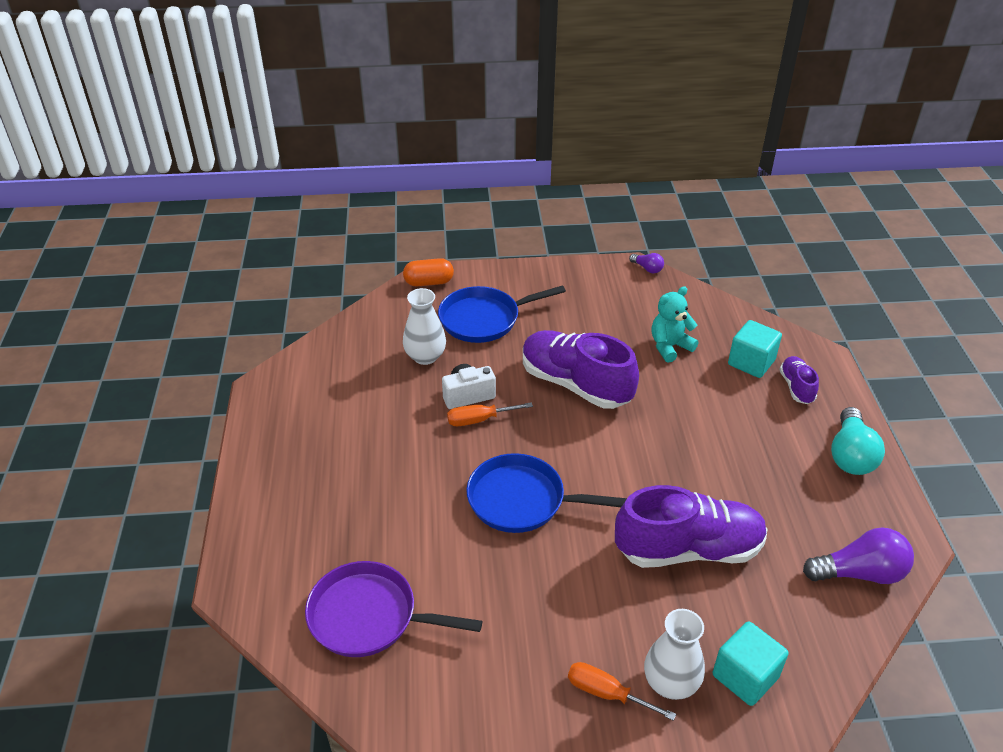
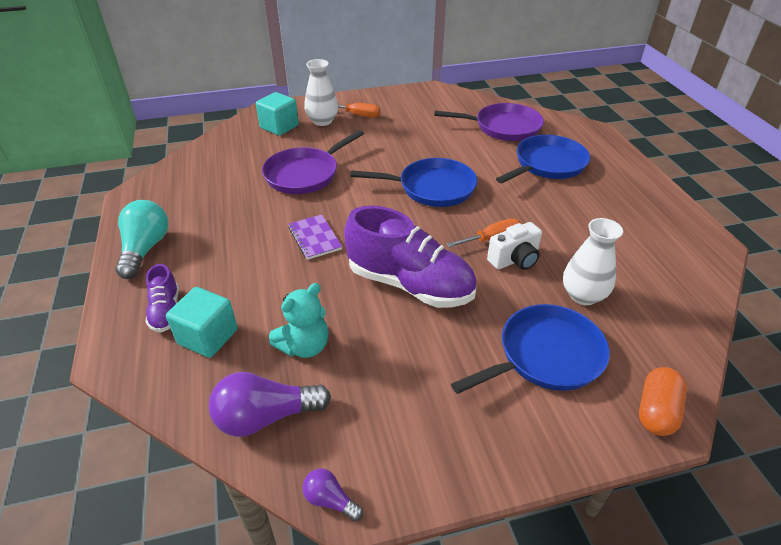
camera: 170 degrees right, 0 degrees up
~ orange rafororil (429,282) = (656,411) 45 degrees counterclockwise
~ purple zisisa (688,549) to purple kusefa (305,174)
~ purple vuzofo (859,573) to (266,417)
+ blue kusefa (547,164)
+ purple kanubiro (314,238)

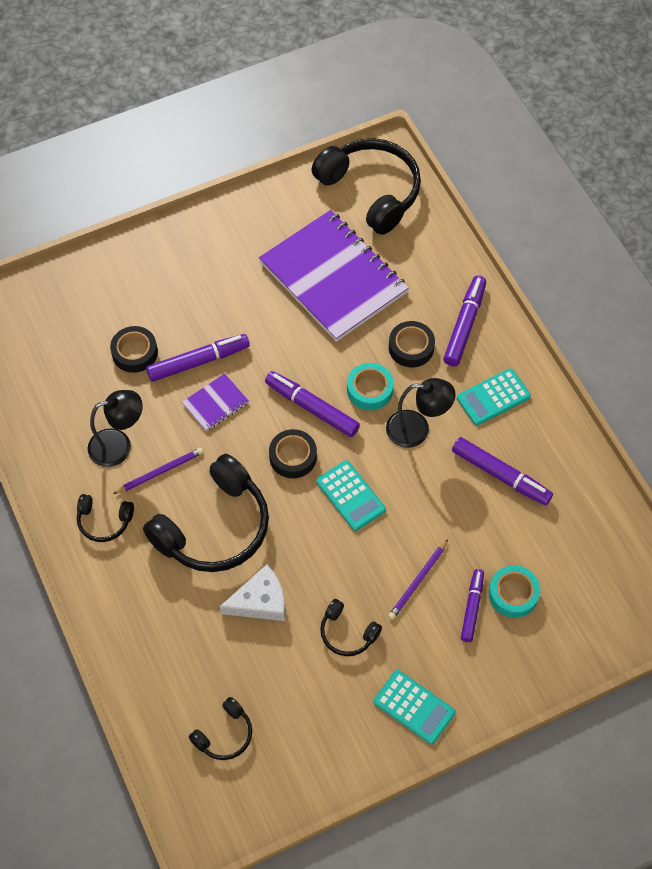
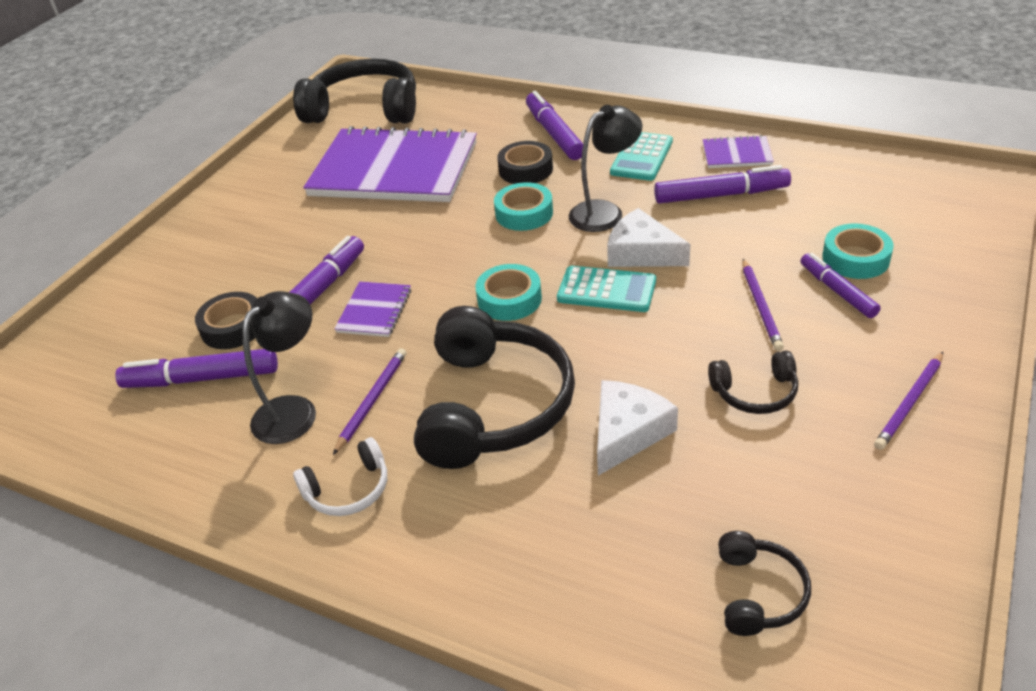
camera: 35 degrees left, 20 degrees down
~ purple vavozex (312,408) to (202,378)
~ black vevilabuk (293,457) to turquoise vevilabuk (509,299)
~ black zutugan (104,521) to white zutugan (348,490)
~ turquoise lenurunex (414,707) to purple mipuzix (909,403)
+ purple kanubiro (737,154)
+ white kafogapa (641,252)

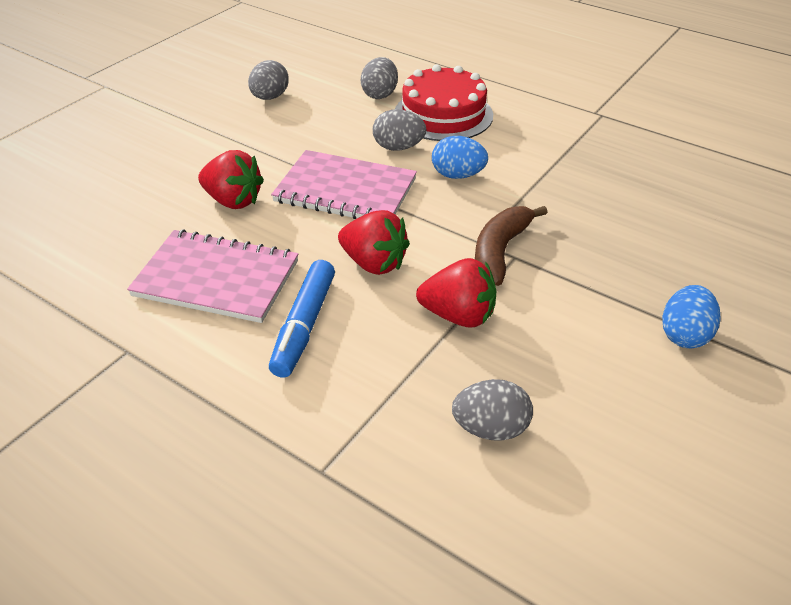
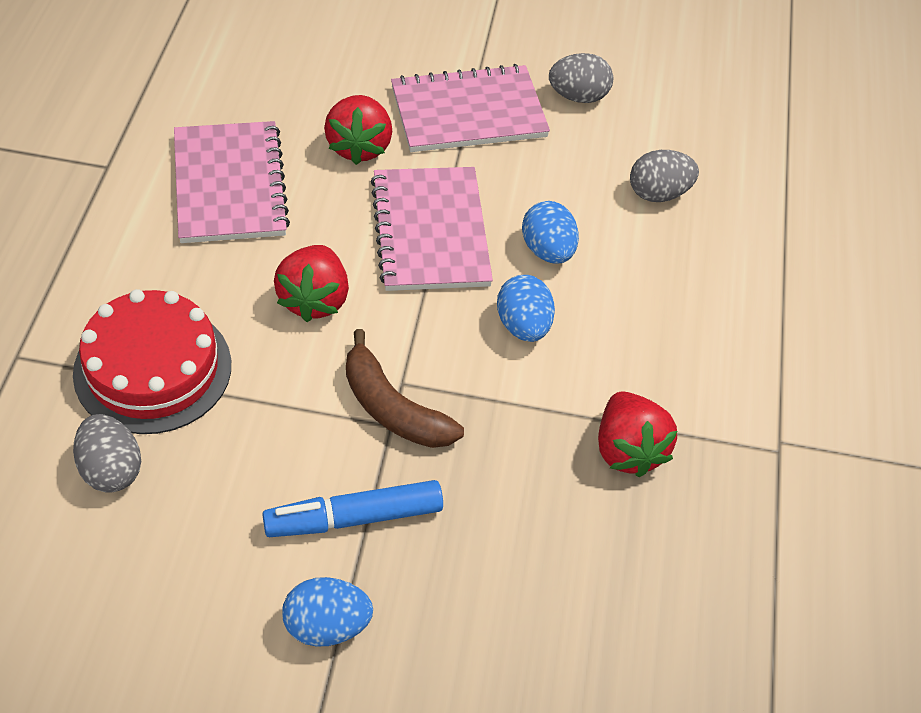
camera: 60 degrees right, 10 degrees up
~ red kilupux (443,114) to (153,368)
~ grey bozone (398,147) to blue bozone (547,250)
~ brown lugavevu (500,251) = (393,408) 135 degrees counterclockwise
~ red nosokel (458,315) to (628,450)
~ blue vavozex (304,326) to (354,518)
+ pink kanubiro (468,112)

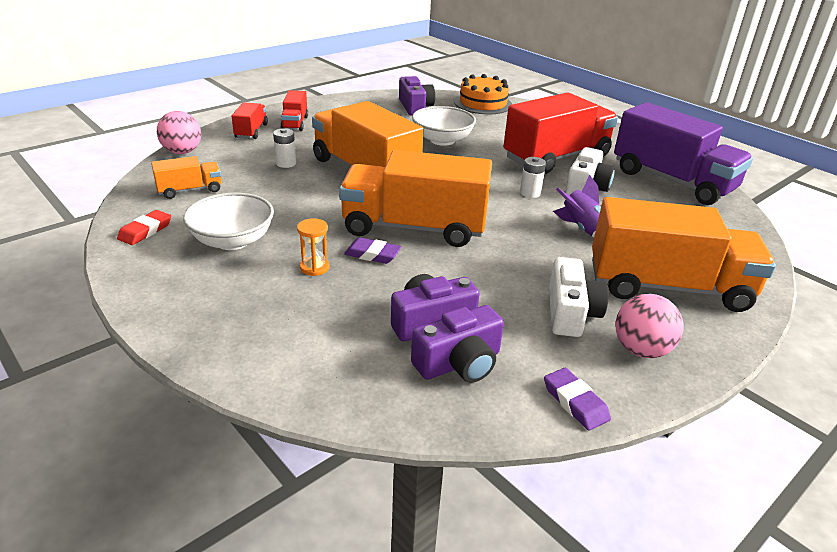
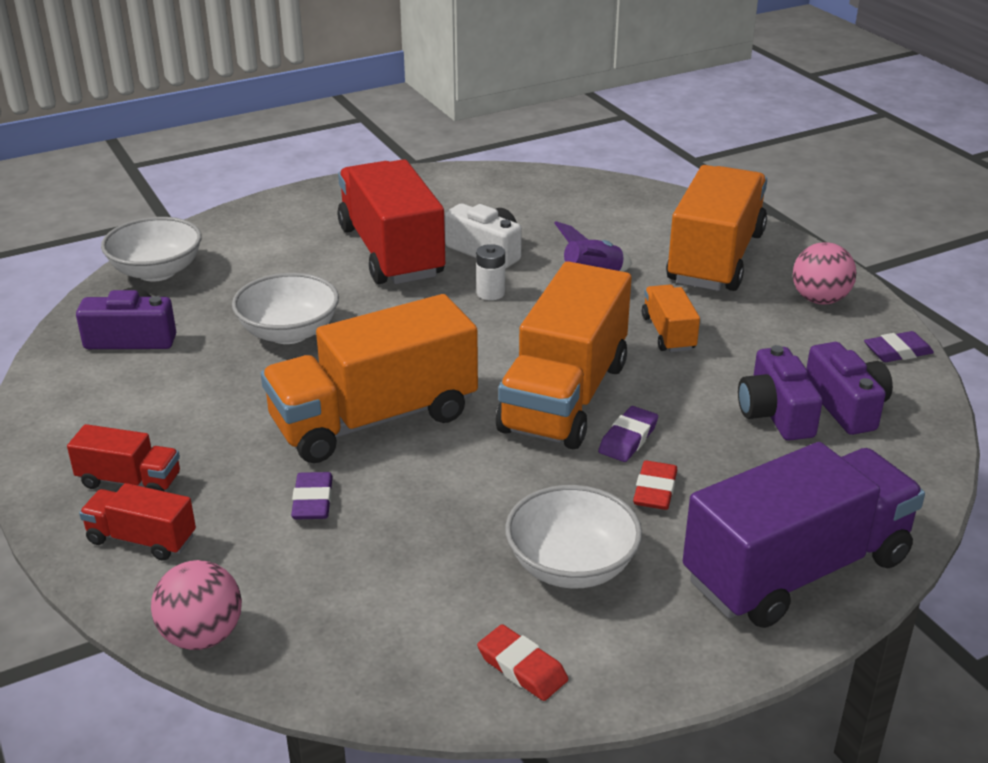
camera: 75 degrees left, 0 degrees up
~ orange kilupux (483,103) to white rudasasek (157,271)
~ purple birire (672,181) to (796,569)
~ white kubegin (286,163) to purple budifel (313,501)
~ orange birire (190,190) to (668,333)
~ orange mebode (314,267) to red budifel (655,490)
- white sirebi (570,313)

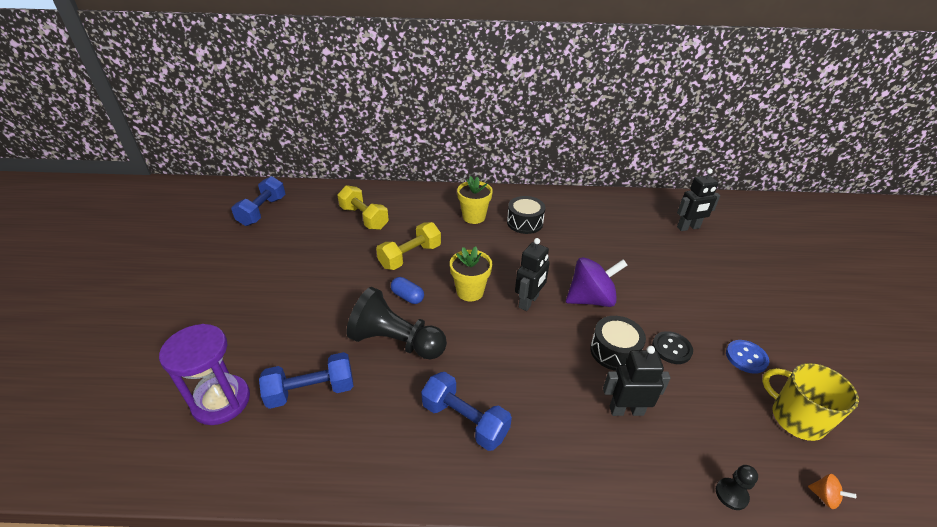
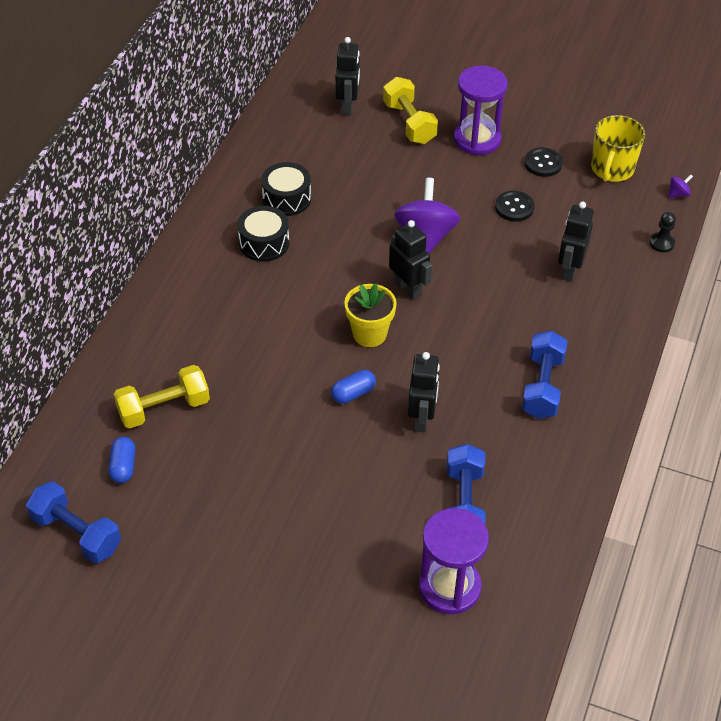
camera: 70 degrees left, 10 degrees up
- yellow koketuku (474,217)
~ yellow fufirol (410,256) to (409,123)
~ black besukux (396,342) to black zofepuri (422,419)
~ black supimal (614,351) to (286,199)
~ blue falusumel (746,357) to black falusumel (543,163)
~ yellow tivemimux (796,418) = (612,169) 45 degrees counterclockwise
~ blue fufirol (465,420) = (542,386) 45 degrees counterclockwise
~ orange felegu (824,497) to purple felegu (678,194)
+ purple mebode (477,139)
+ blue rafororil (123,466)

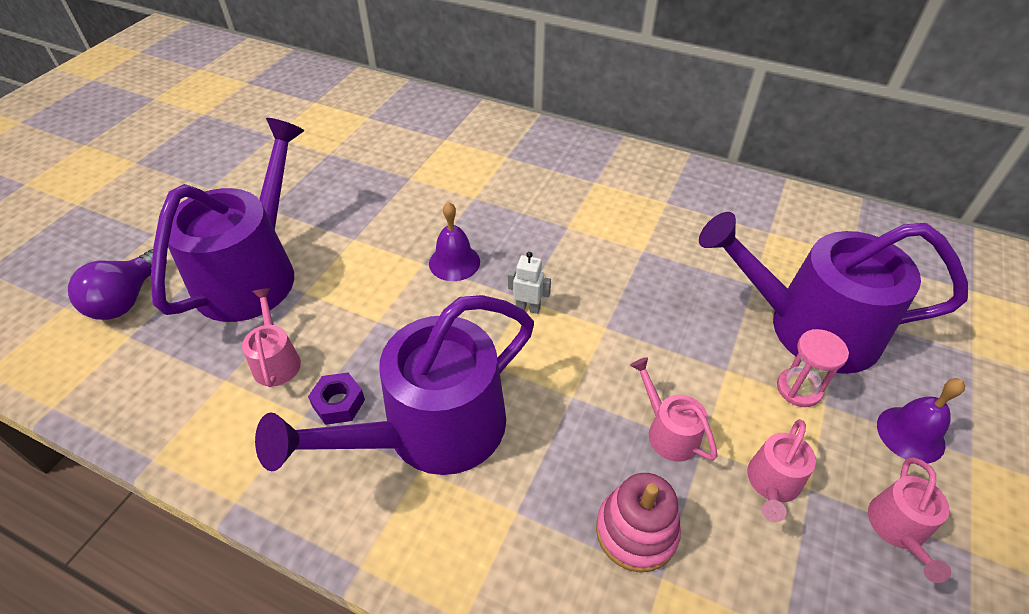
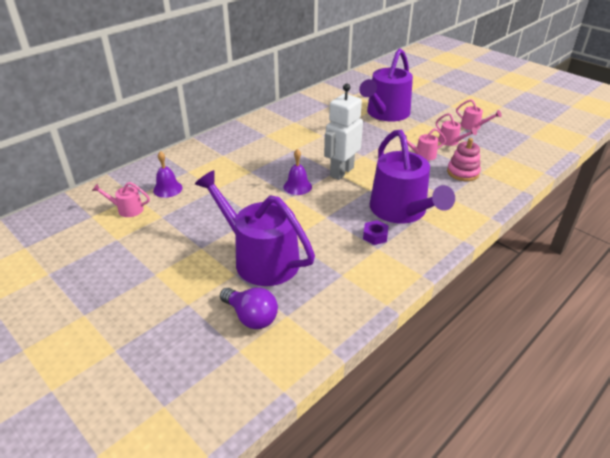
camera: 70 degrees left, 10 degrees down
~ white zofepuri (528,308) = (341,172) x2.37
~ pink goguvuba (276,360) to (127,209)
- pink mebode (798,389)
~ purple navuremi (910,434) to (167,189)

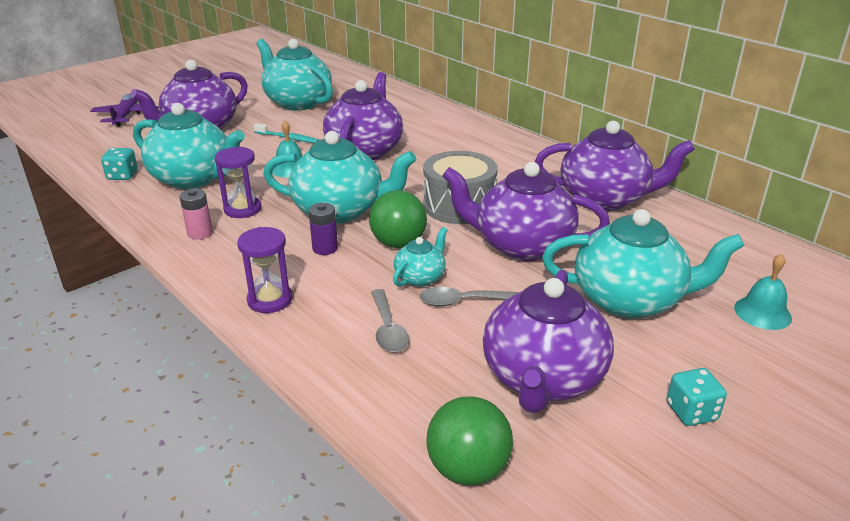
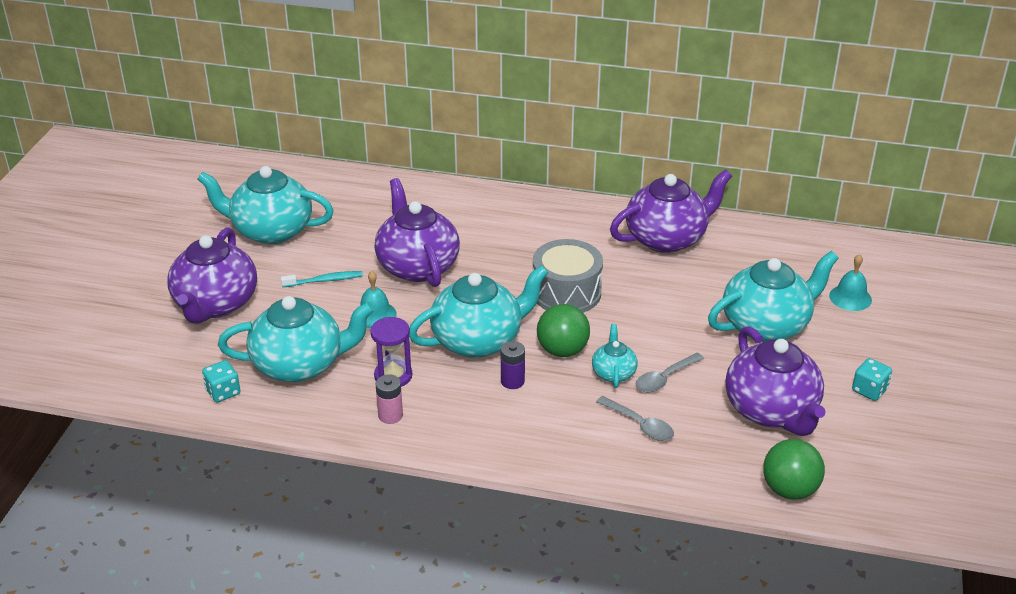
camera: 35 degrees left, 5 degrees up
- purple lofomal (126,116)
- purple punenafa (521,245)
- purple mebode (270,300)

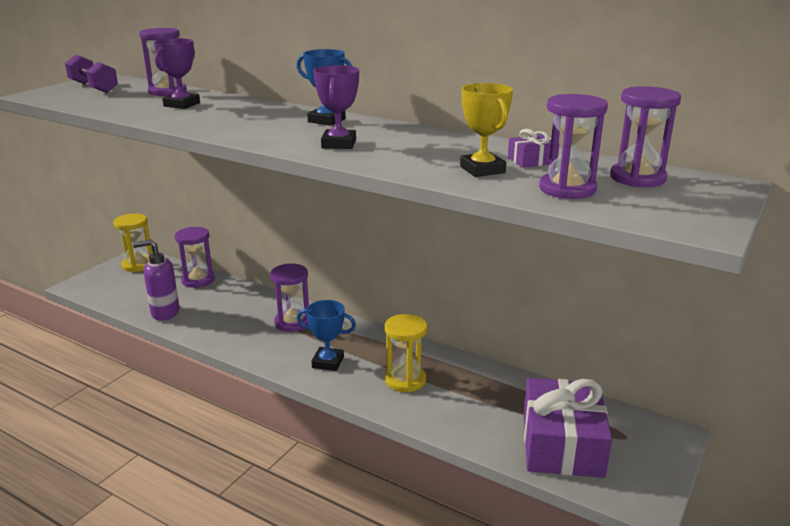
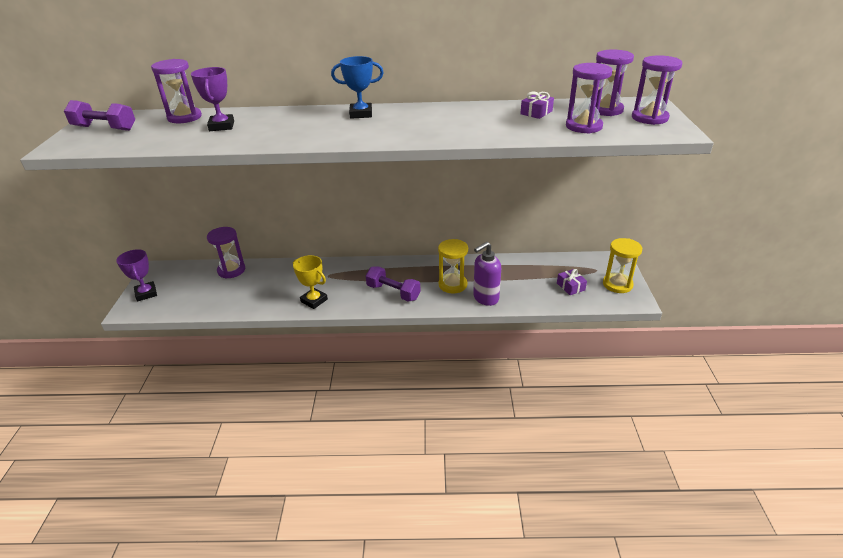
camera: 30 degrees left, 10 degrees up
~ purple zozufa (339,144) to (146,293)
~ yellow zozufa (482,170) to (314,300)
~ yellow mebode (138,265) to (617,284)
~ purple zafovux (165,313) to (485,298)
~ purple mebode (292,322) to (649,118)
~ blue zozufa (328,362) to purple fufirol (393,292)
~ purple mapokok (562,444) = (570,286) x0.41

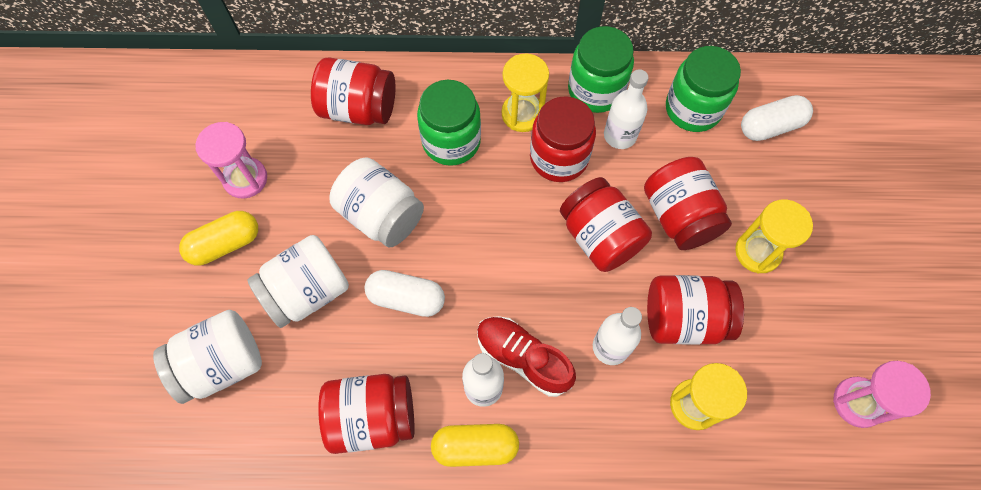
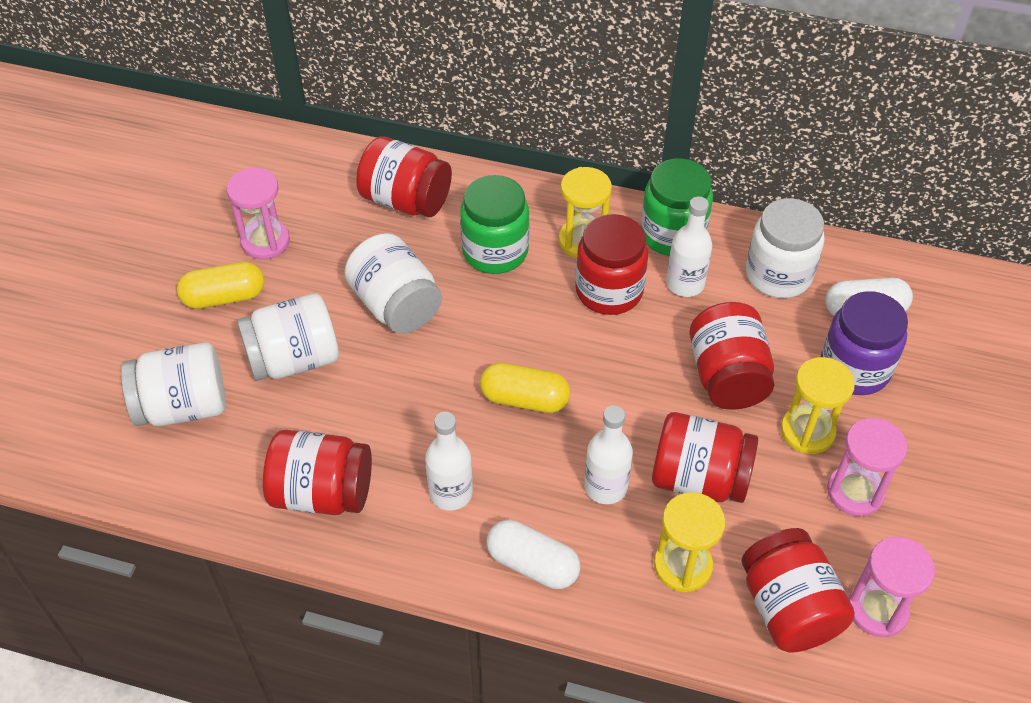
camera: 15 degrees right, 15 degrees down
~ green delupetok (693,109) to white delupetok (778,275)
~ red delupetok (600,237) to (788,608)
~ white rafororil (406,298) to (533,564)
- red zisisa (523,358)
~ yellow rafororil (475,447) to (524,399)
+ purple delupetok (854,369)
+ pink mebode (855,492)

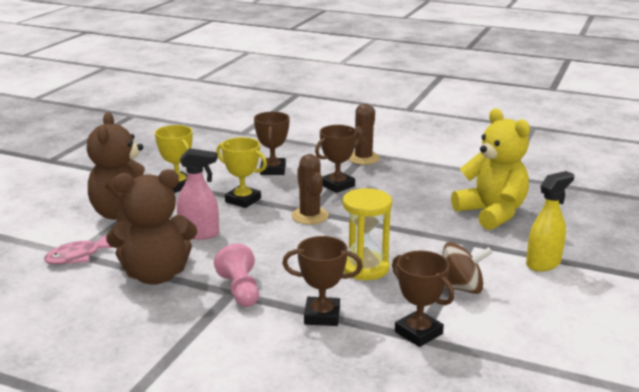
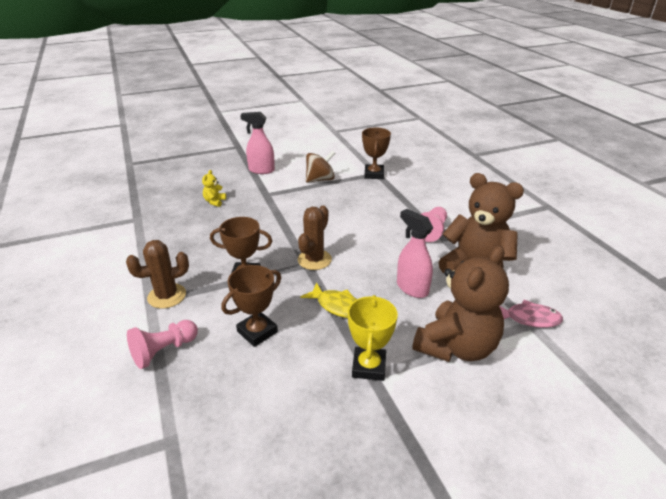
camera: 135 degrees left, 10 degrees up
~ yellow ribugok (492,213) = (214,202) x0.40
~ yellow zozufa (243,200) to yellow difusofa (337,306)
~ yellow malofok (543,263) to pink malofok (261,170)
- yellow mebode (365,268)
- brown zozufa (322,316)
~ brown felegu (461,288) = (320,179) 105 degrees clockwise
+ pink besukux (164,351)

